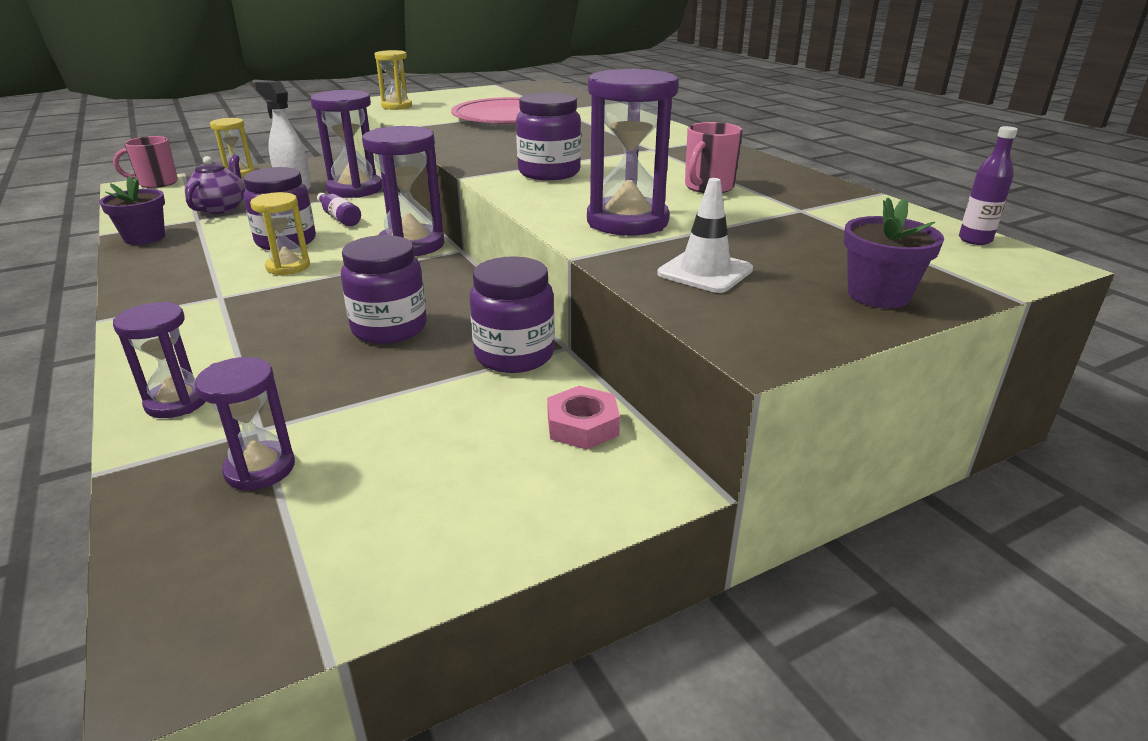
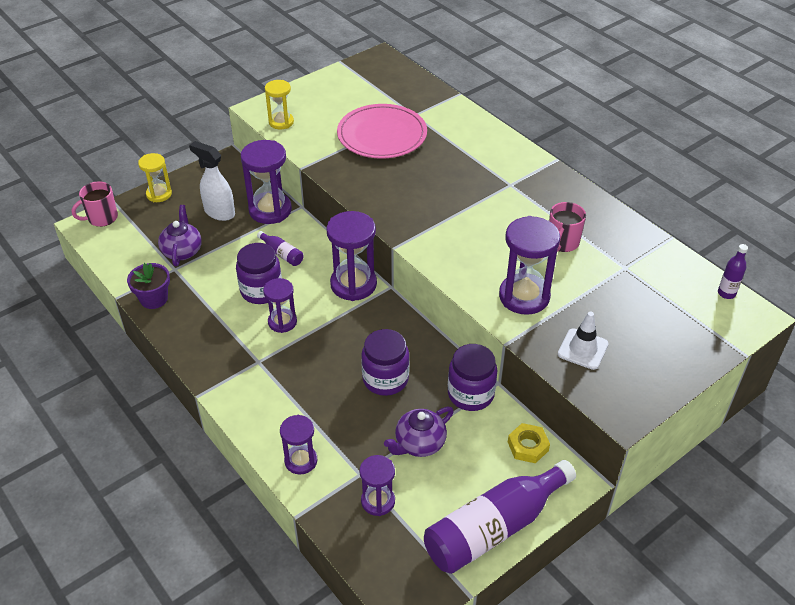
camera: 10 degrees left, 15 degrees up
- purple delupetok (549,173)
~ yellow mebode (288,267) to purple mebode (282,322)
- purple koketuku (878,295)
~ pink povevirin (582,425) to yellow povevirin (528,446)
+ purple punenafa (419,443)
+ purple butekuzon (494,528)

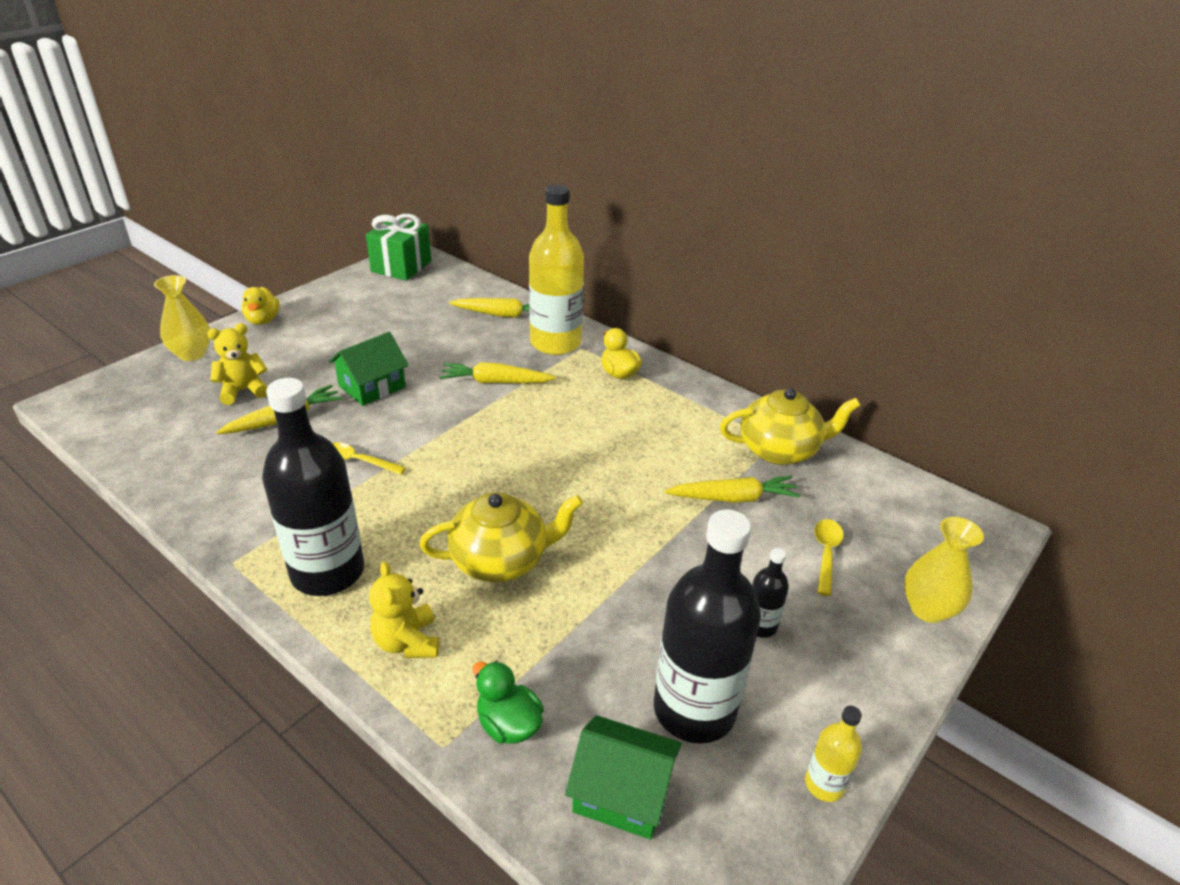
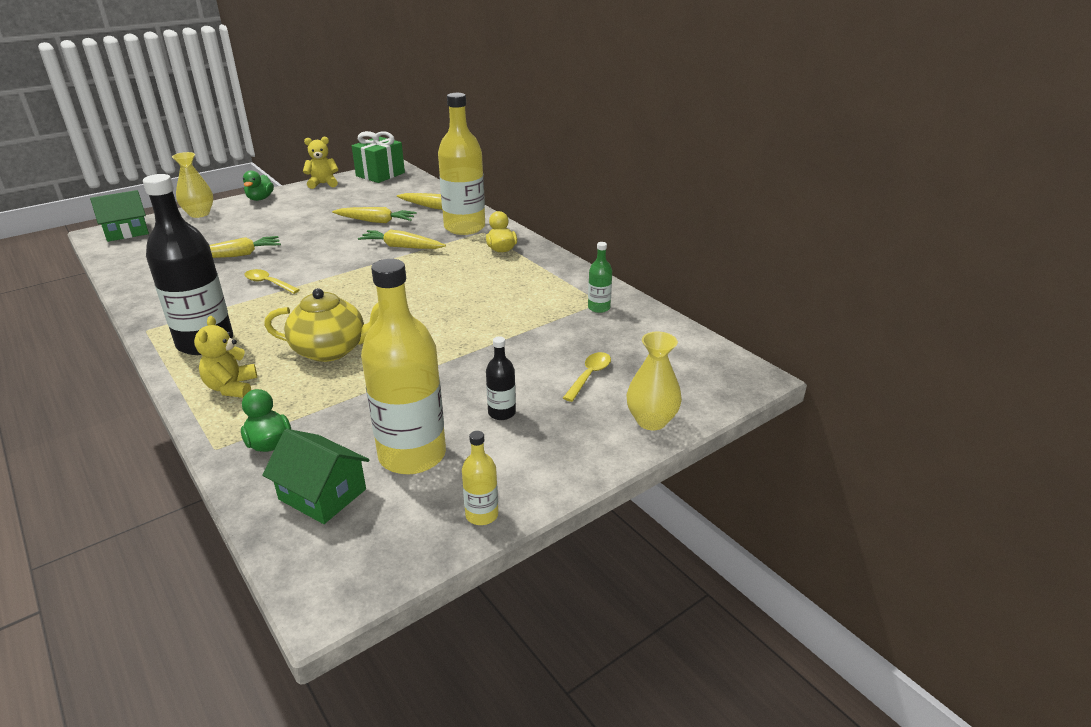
camera: 15 degrees right, 5 degrees down
~ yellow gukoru (263,320) to green gukoru (260,199)
~ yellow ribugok (243,391) to (323,184)
~ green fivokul (372,386) to (127,232)
~ yellow punenafa (780,450) to green butekuzon (599,308)
~ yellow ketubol (733,498) to (376,221)
~ black butekuzon (694,709) to yellow butekuzon (412,455)

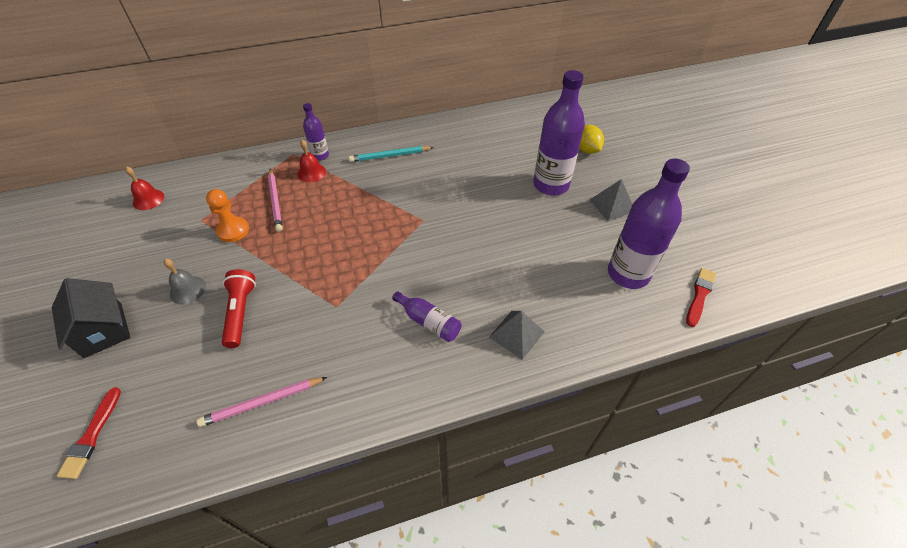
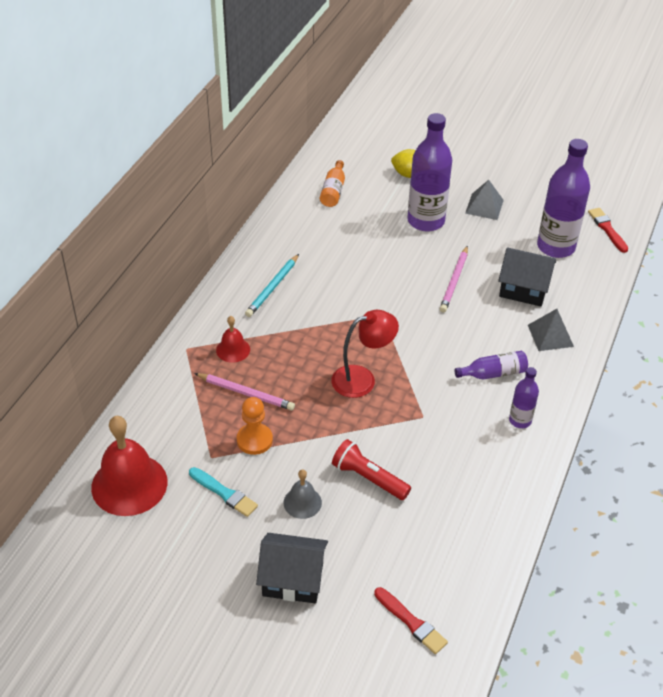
camera: 50 degrees left, 5 degrees down
~ purple butekuzon (320,155) to (520,420)
~ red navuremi (148,199) = (129,484) x1.99
~ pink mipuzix (262,402) to (454,281)
+ orange butekuzon (333,191)
+ black fivokul (523,289)
+ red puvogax (362,379)
+ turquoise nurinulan (224,493)

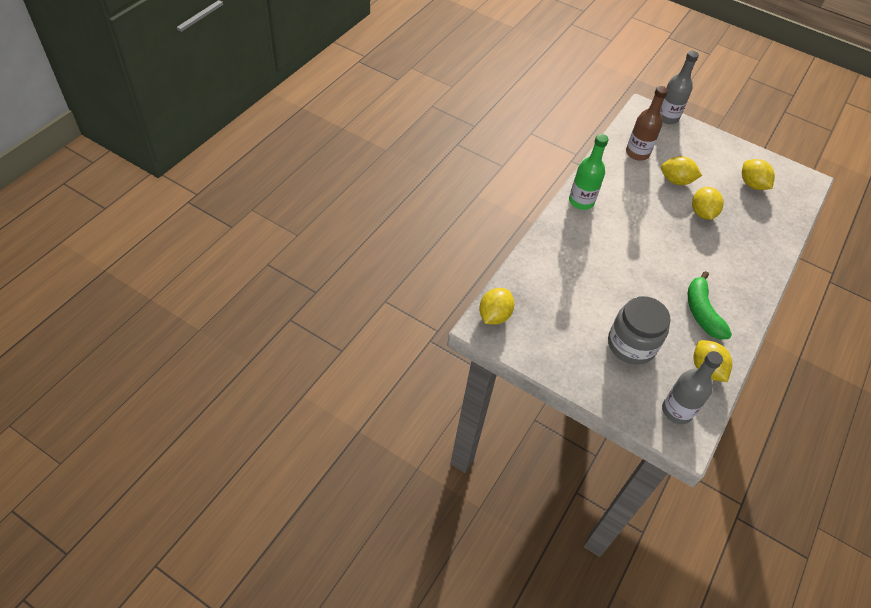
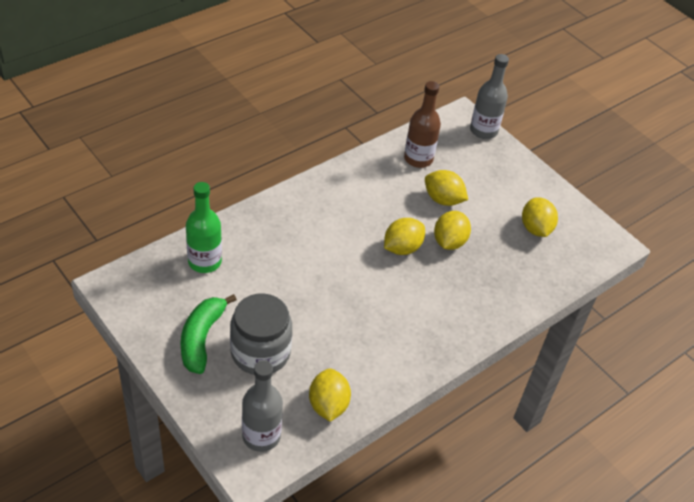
camera: 20 degrees right, 5 degrees down
~ green butekuzon (581,201) to (204,261)
~ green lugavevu (702,312) to (201,338)
~ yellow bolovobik (494,315) to (402,248)

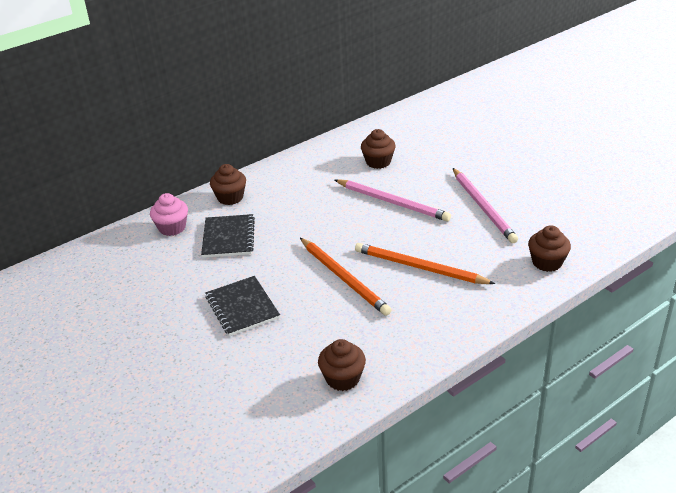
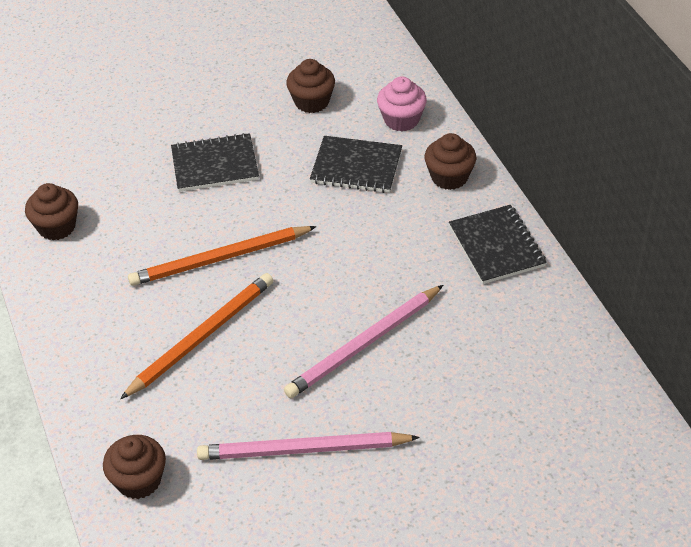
camera: 105 degrees right, 10 degrees up
~ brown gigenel (378,162) to (312,102)
+ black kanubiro (496,246)

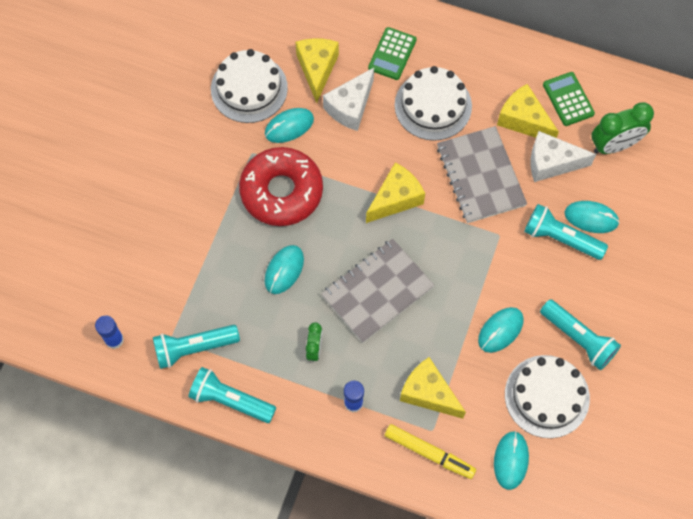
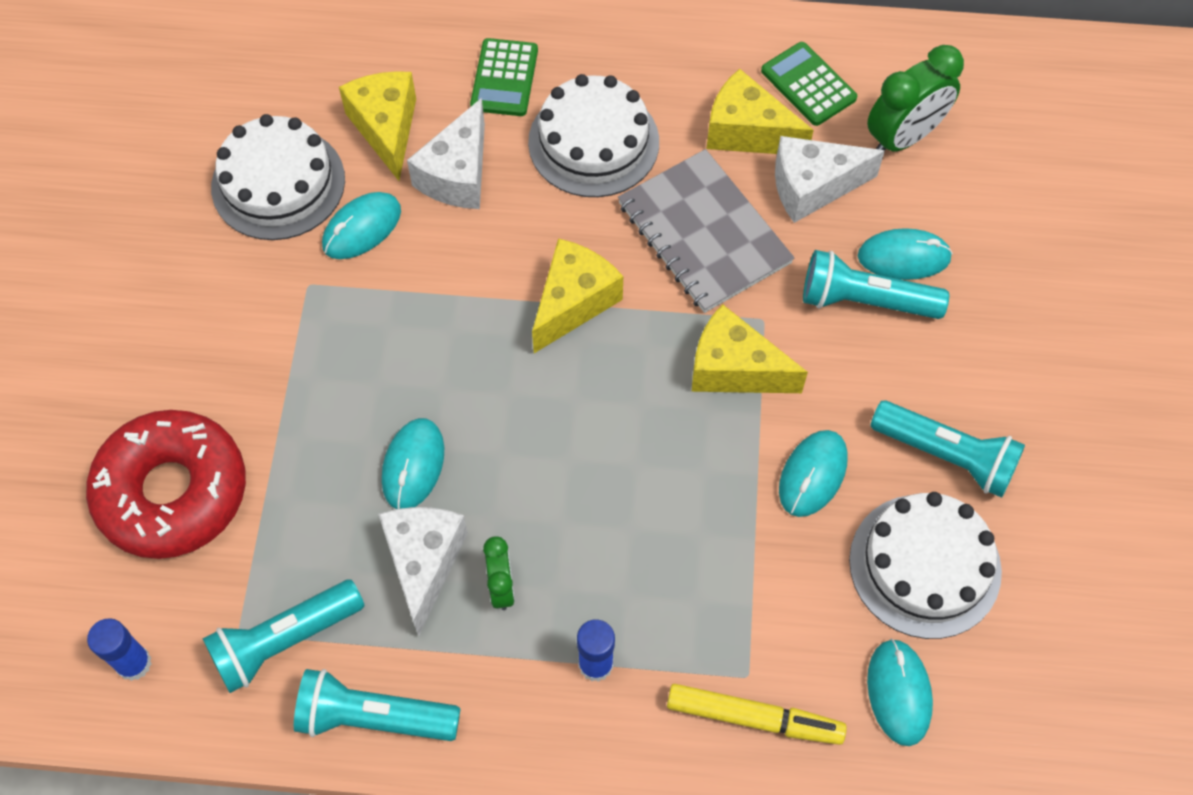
camera: 15 degrees left, 5 degrees down
~ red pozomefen (281,191) to (172,492)
- grey kanubiro (377,291)
~ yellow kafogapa (428,393) to (734,369)
+ white kafogapa (424,563)

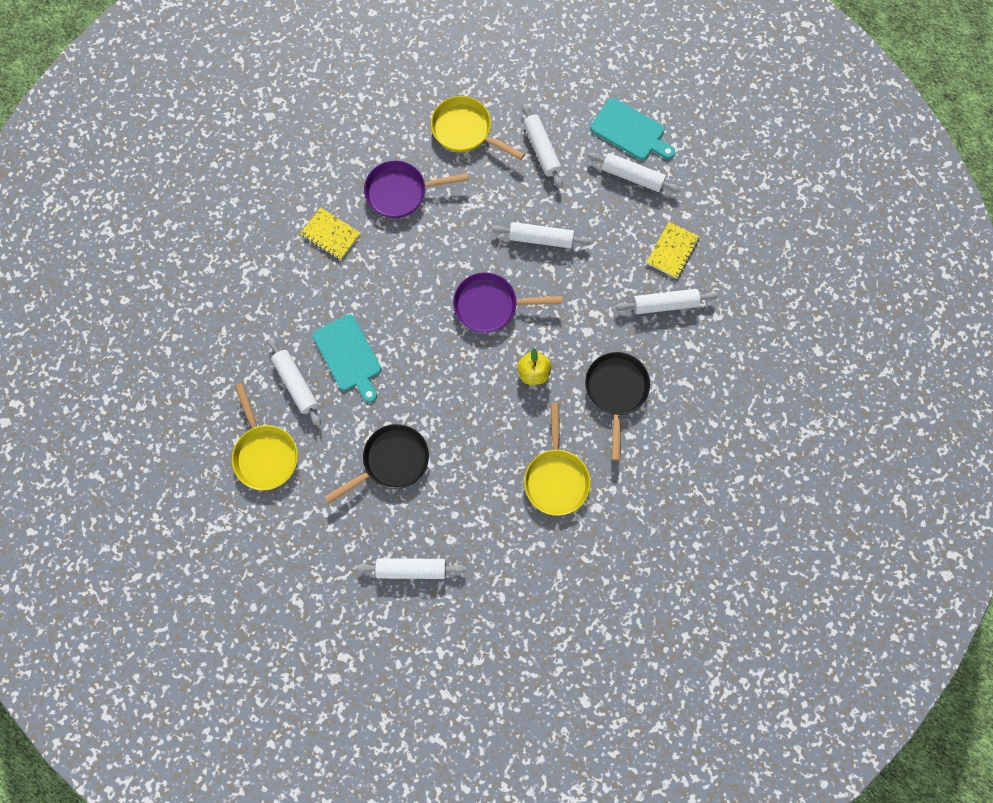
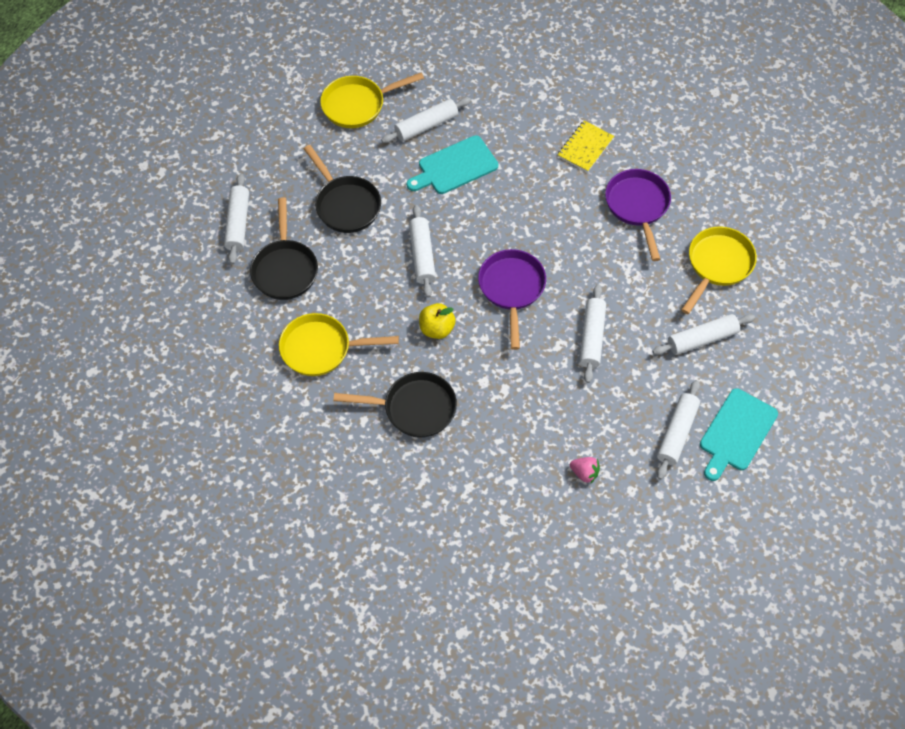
camera: 90 degrees right, 15 degrees down
~ yellow kanubiro (672,251) to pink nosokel (584,473)
~ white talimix (664,304) to (422,255)
+ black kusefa (285,269)

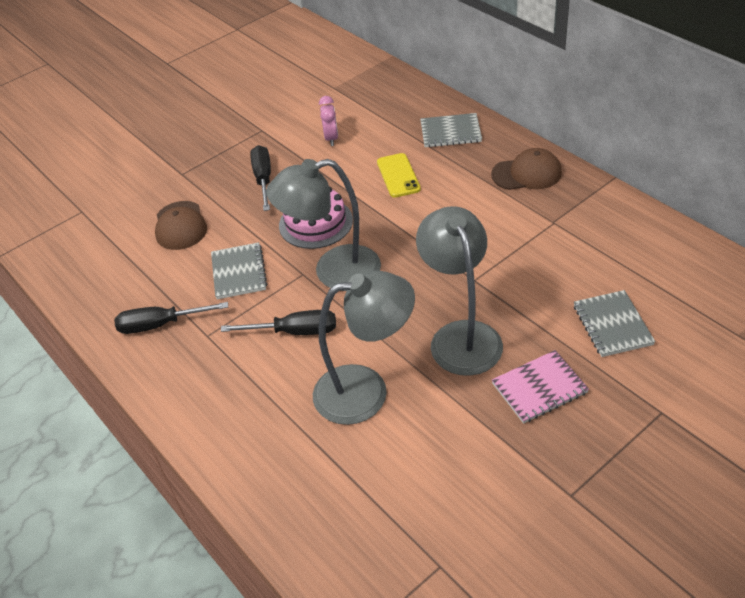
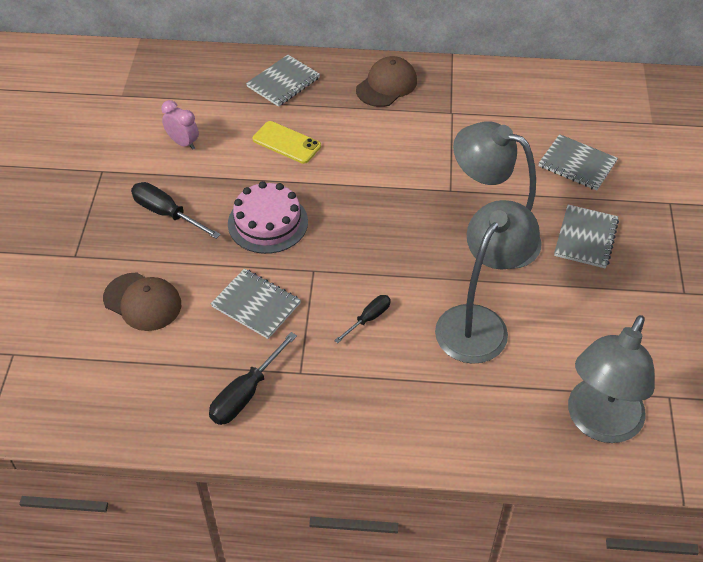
camera: 50 degrees left, 5 degrees up
~ grey puvogax (333,271) to (599,423)
~ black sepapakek (295,331) = (368,318) x0.63
~ pink kanubiro (539,388) to grey kanubiro (585,238)

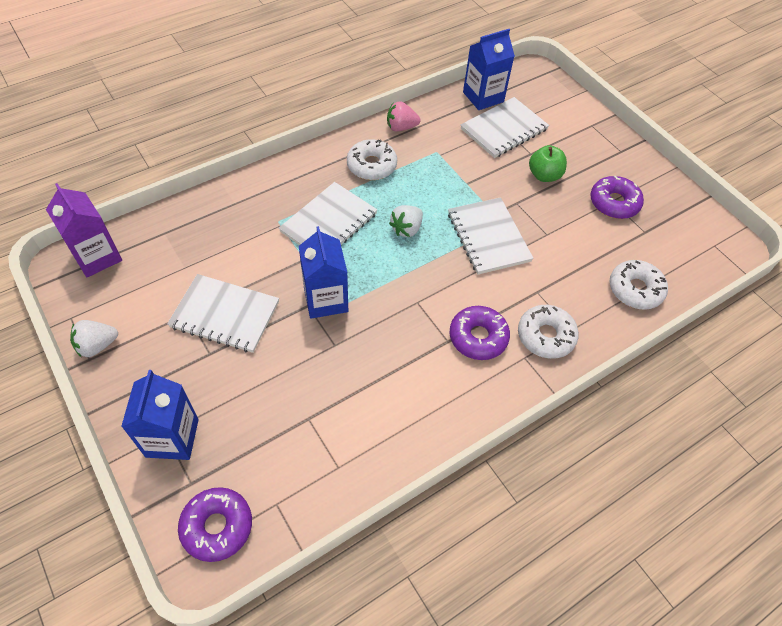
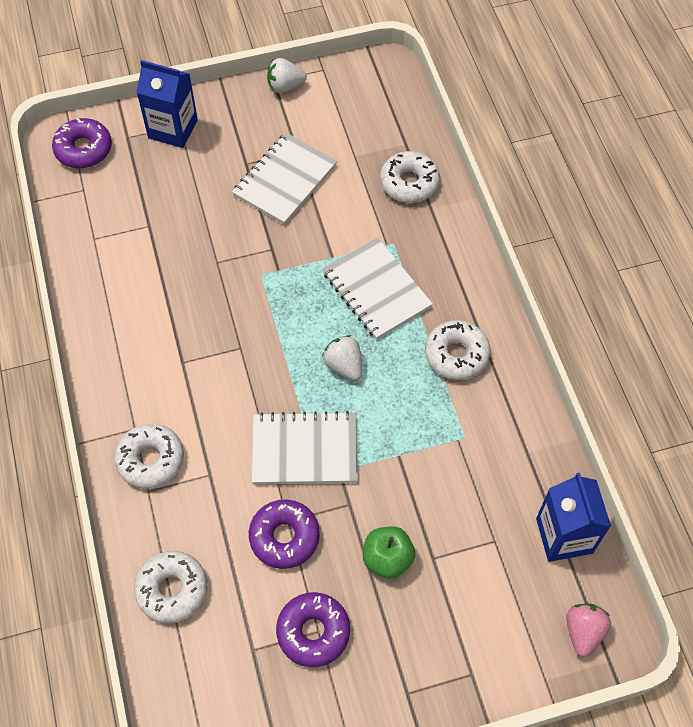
camera: 110 degrees right, 5 degrees up
- white kanubiro (504,129)
~ pink nosokel (401,127) to (583,631)
- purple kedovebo (97,257)
- blue kedovebo (326,299)
~ purple pozomefen (478,337) to (284,537)
~ white nosokel (97,346) = (285,86) 90 degrees counterclockwise
+ white pozomefen (409,183)

